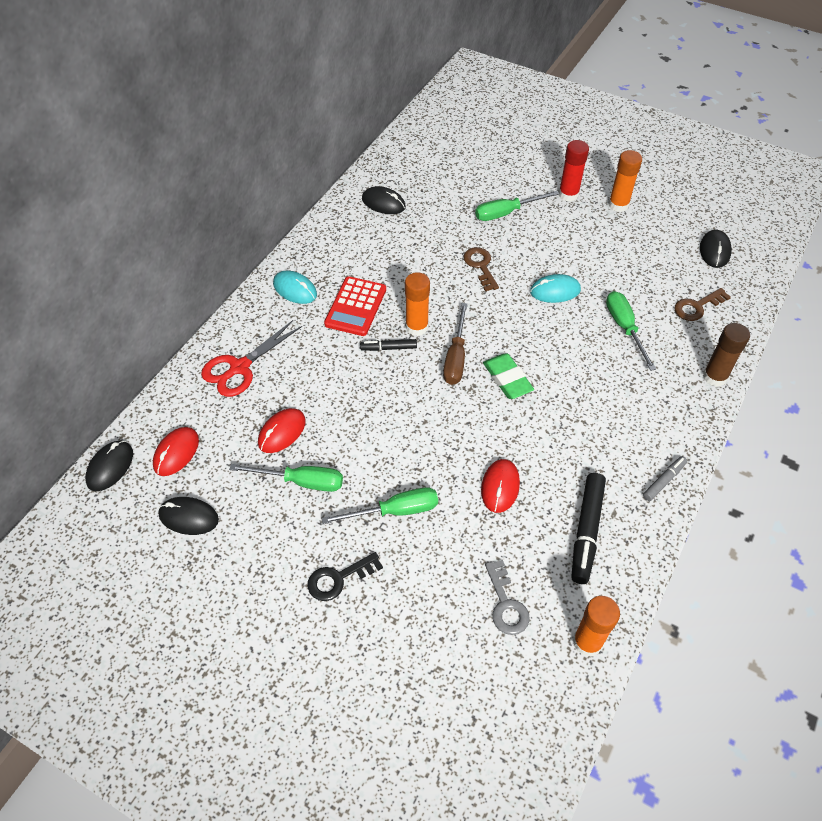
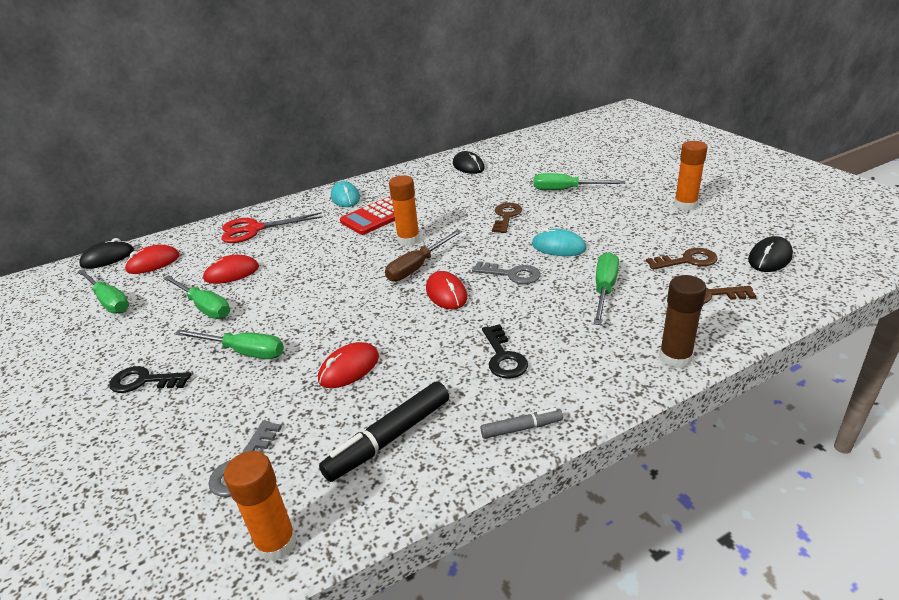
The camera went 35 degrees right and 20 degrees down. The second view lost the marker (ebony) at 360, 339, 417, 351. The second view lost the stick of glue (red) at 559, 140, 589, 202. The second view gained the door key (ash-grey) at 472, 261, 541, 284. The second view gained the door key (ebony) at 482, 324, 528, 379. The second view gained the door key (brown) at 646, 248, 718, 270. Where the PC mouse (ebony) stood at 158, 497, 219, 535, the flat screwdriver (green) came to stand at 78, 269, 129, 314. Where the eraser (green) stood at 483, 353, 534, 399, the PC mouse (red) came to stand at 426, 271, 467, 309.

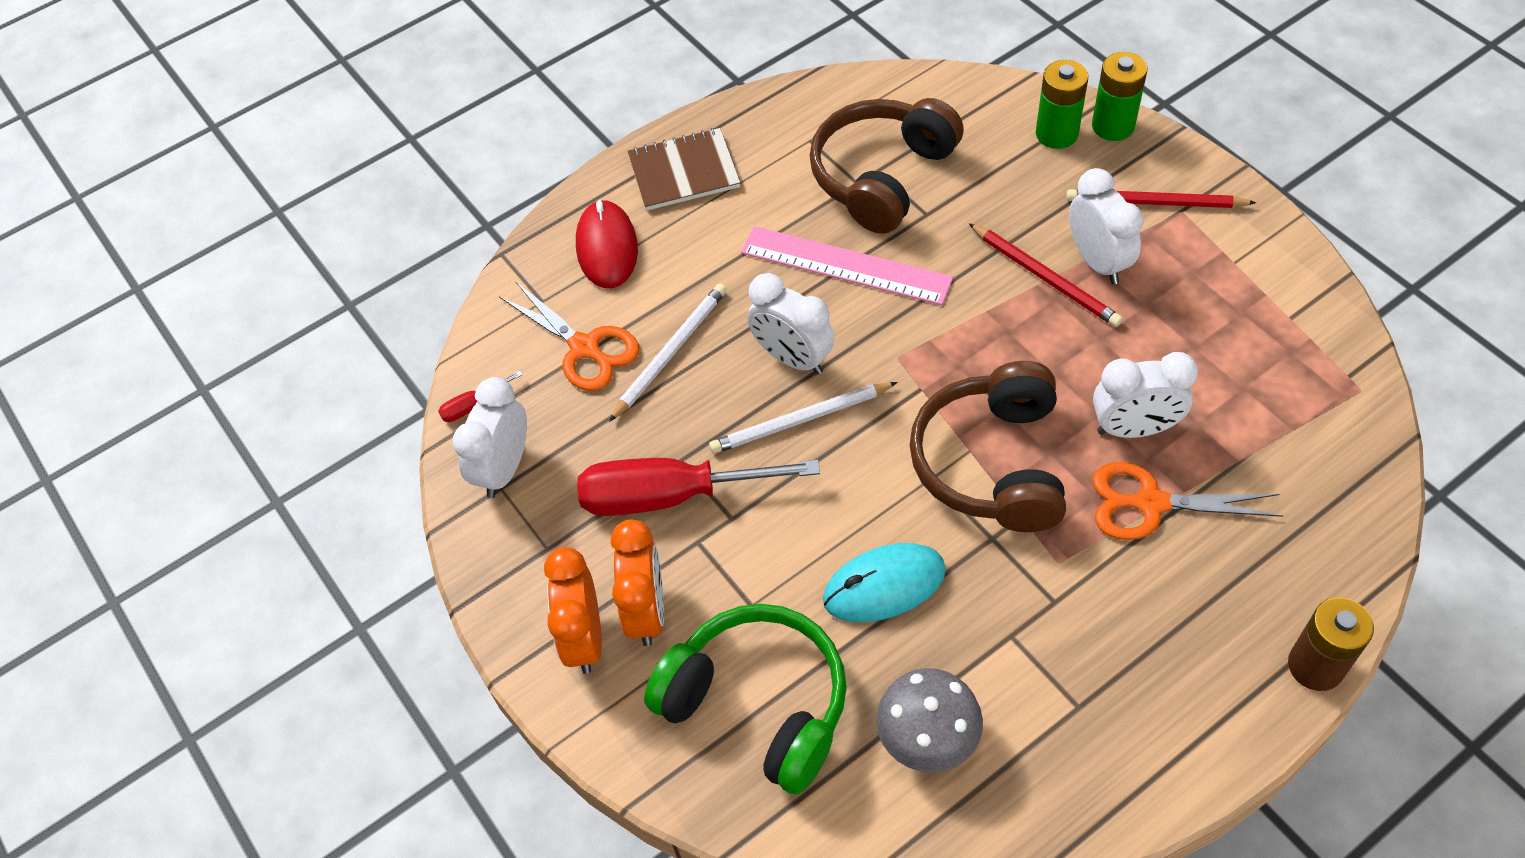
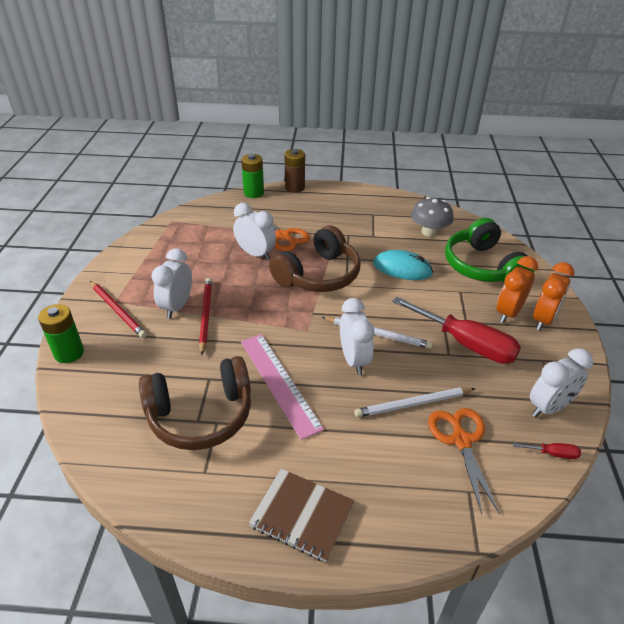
The camera went 145 degrees left and 15 degrees down. The second view lost the PC mouse (red) at 576, 199, 638, 288. The AA battery (green) ended up elsewhere, having gone from 1036, 60, 1088, 149 to 241, 154, 264, 198.

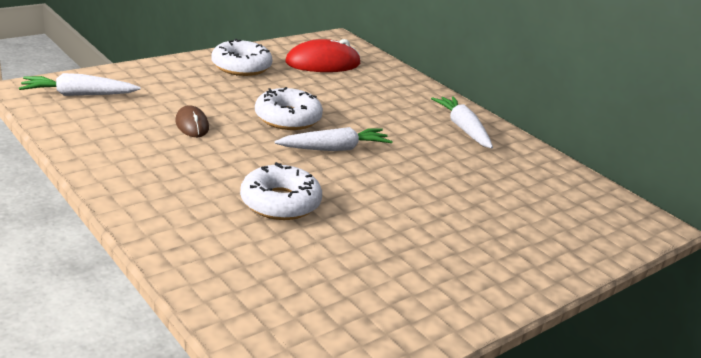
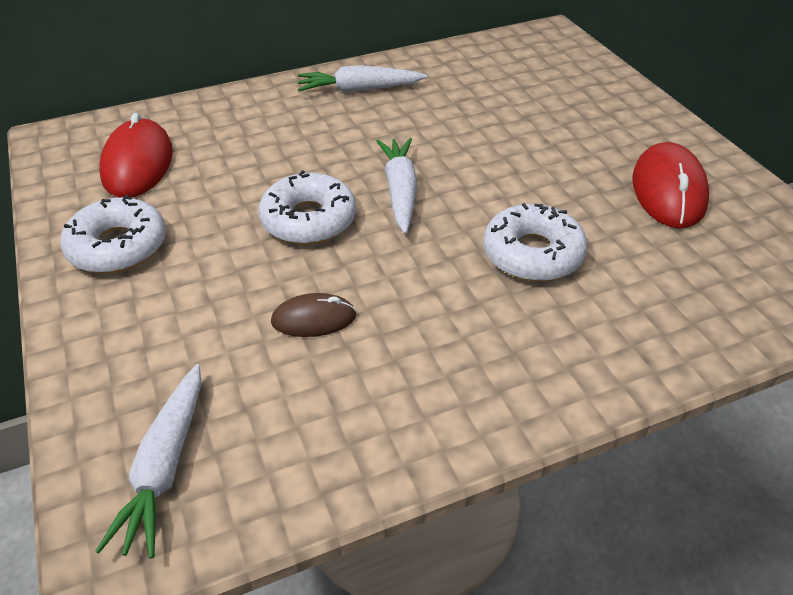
The camera went 70 degrees left and 15 degrees up. The second view gained the PC mouse (red) at 632, 142, 709, 228.

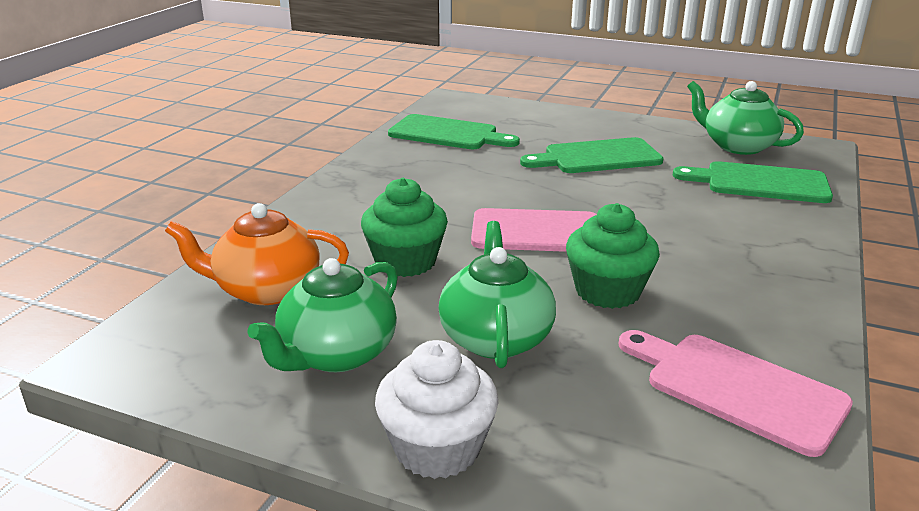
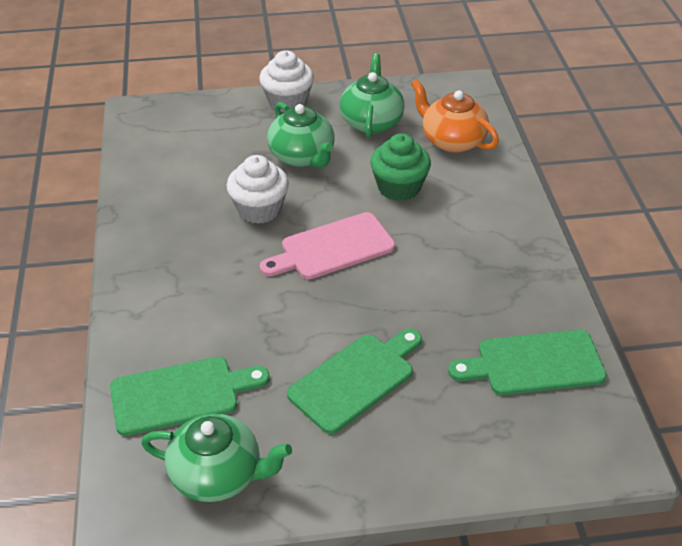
The camera went 150 degrees right and 15 degrees up. The second view lost the bread board (rosy) at 619, 330, 853, 457. What was the fairy cake (green) at 566, 203, 660, 309 turned into the fairy cake (snow-white) at 226, 155, 289, 224. The china teapot (orange-coloured) at 165, 203, 349, 305 ended up facing another way, 105 degrees counterclockwise from before.

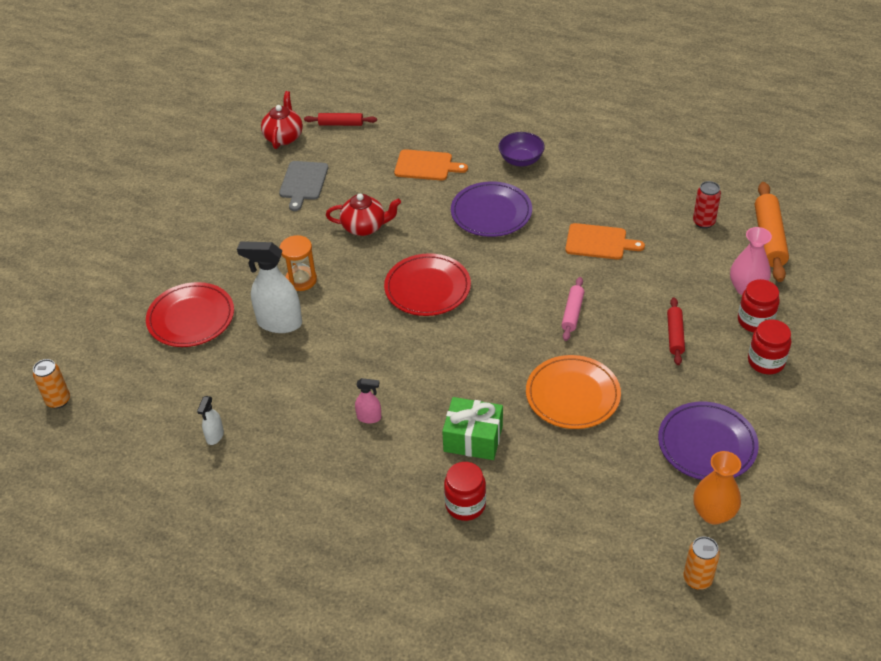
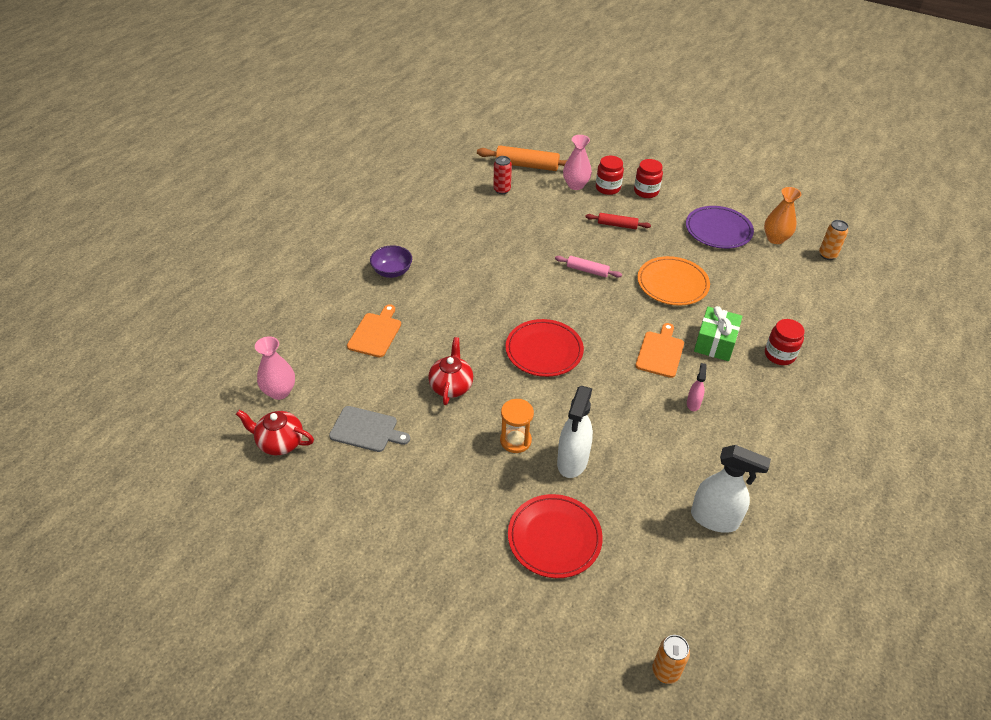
The camera went 85 degrees left and 0 degrees up. The second view lost the dinner plate (purple) at 451, 181, 532, 237. The bread board (orange-coloured) ended up elsewhere, having gone from 565, 223, 645, 260 to 635, 323, 684, 378. Where the pastry roller (red) stood at 304, 113, 377, 126, the vase (rosy) came to stand at 255, 336, 295, 400. The size of the sprayer (snow-white) at 197, 396, 224, 445 changed by a factor of 2.02.

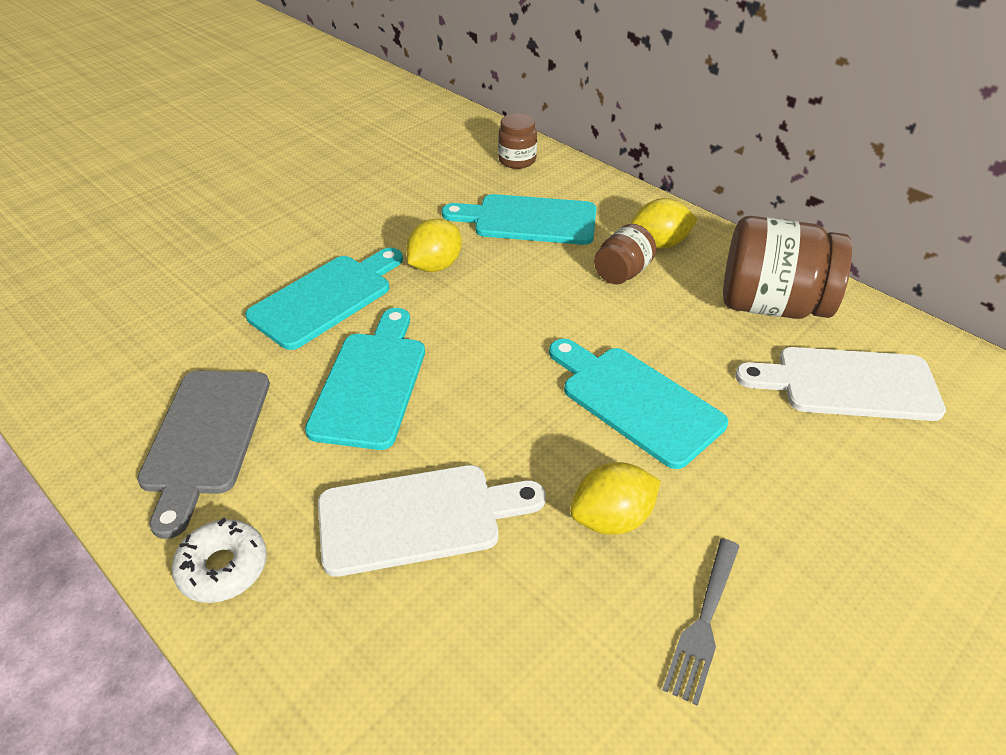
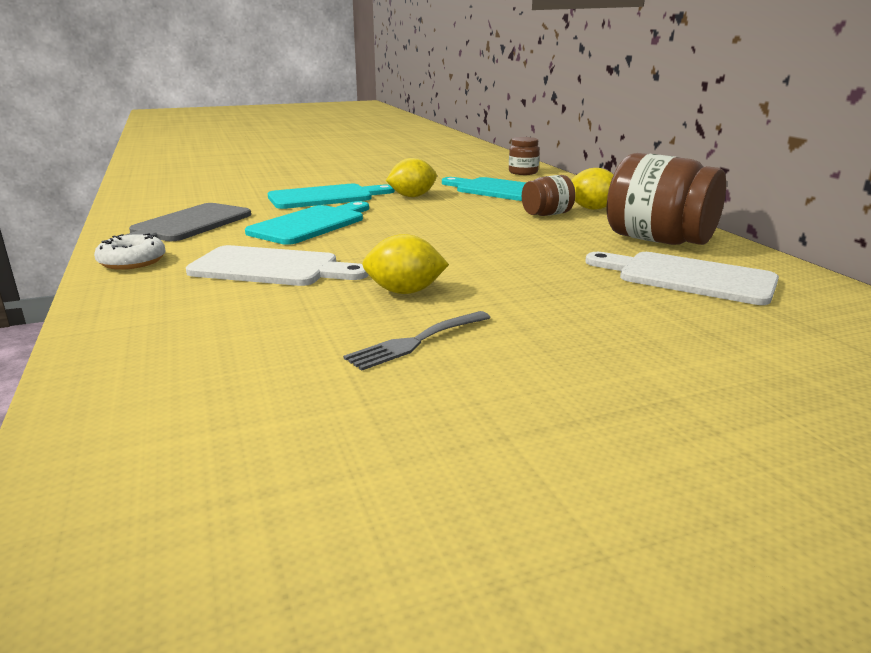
The camera went 25 degrees right and 20 degrees down. The second view lost the bread board (teal) at 549, 339, 728, 469.

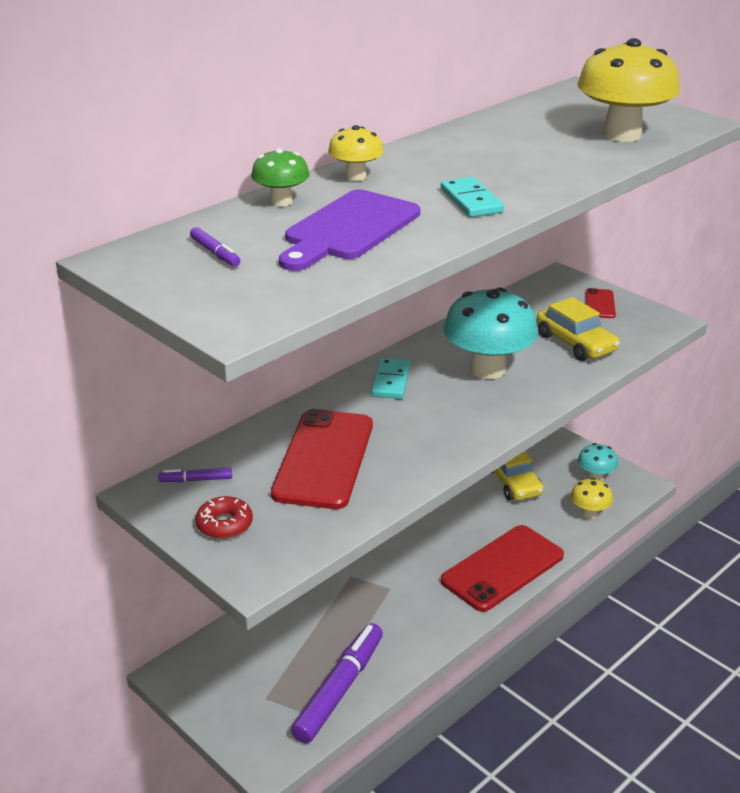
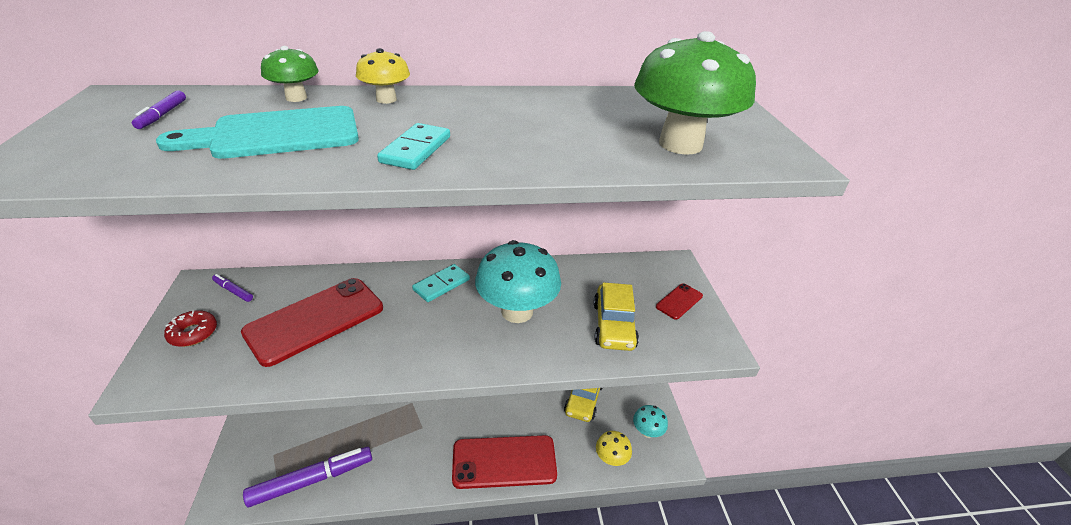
The camera went 35 degrees right and 5 degrees up. What was the bread board (purple) at 279, 190, 420, 271 turned into the bread board (teal) at 156, 106, 359, 159. What was the fungus (golden) at 577, 38, 680, 142 turned into the fungus (green) at 634, 31, 756, 155.

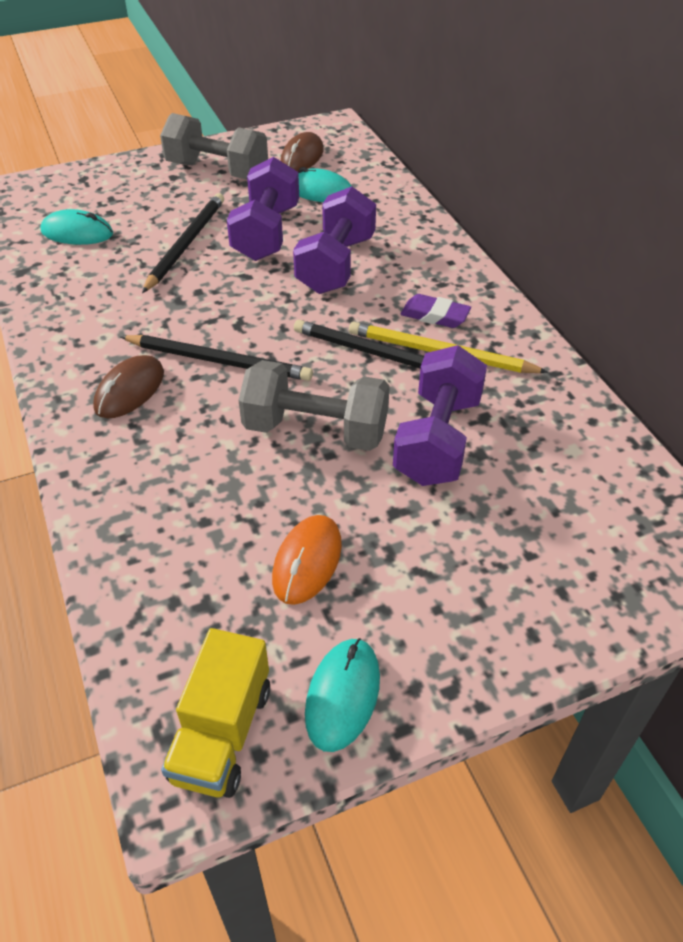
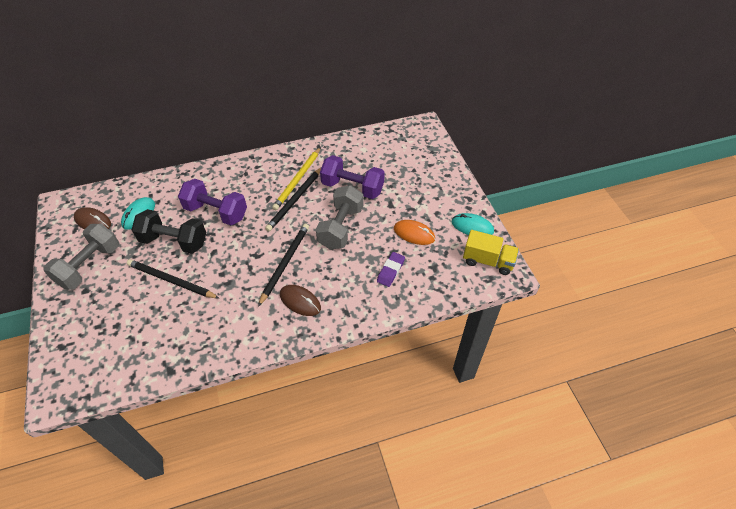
The camera went 85 degrees left and 5 degrees up. The second view lost the PC mouse (teal) at 41, 209, 113, 245. The eraser (purple) ended up elsewhere, having gone from 400, 294, 471, 328 to 377, 252, 405, 287. What was the free weight (purple) at 227, 157, 299, 261 turned into the free weight (ebony) at 132, 209, 206, 254.

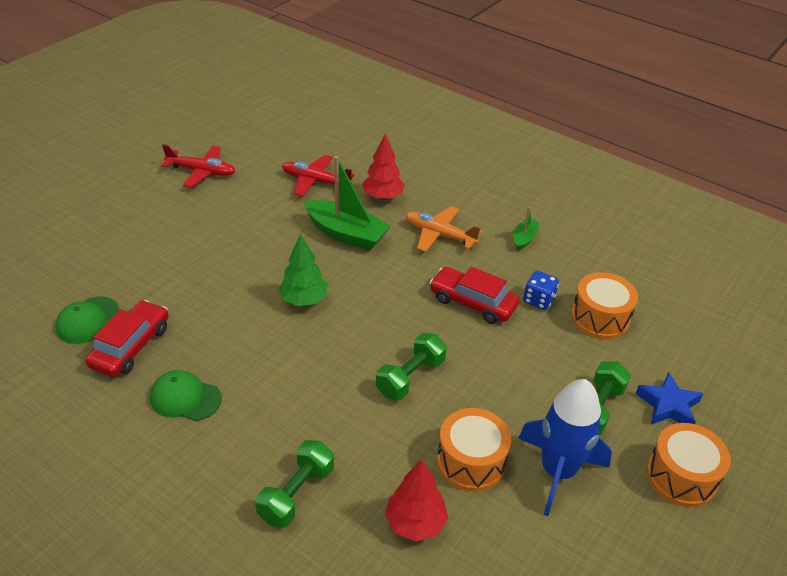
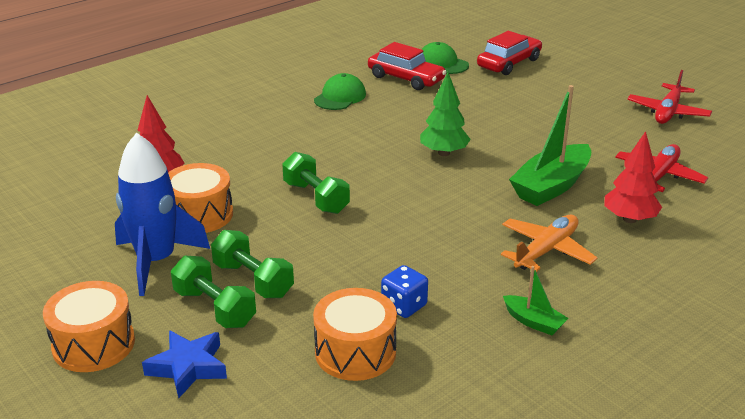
The camera went 105 degrees right and 10 degrees down. The free weight (green) ended up elsewhere, having gone from 255, 440, 334, 528 to 211, 230, 294, 298. The toy car (red) ended up elsewhere, having gone from 429, 267, 520, 324 to 477, 31, 542, 75.

